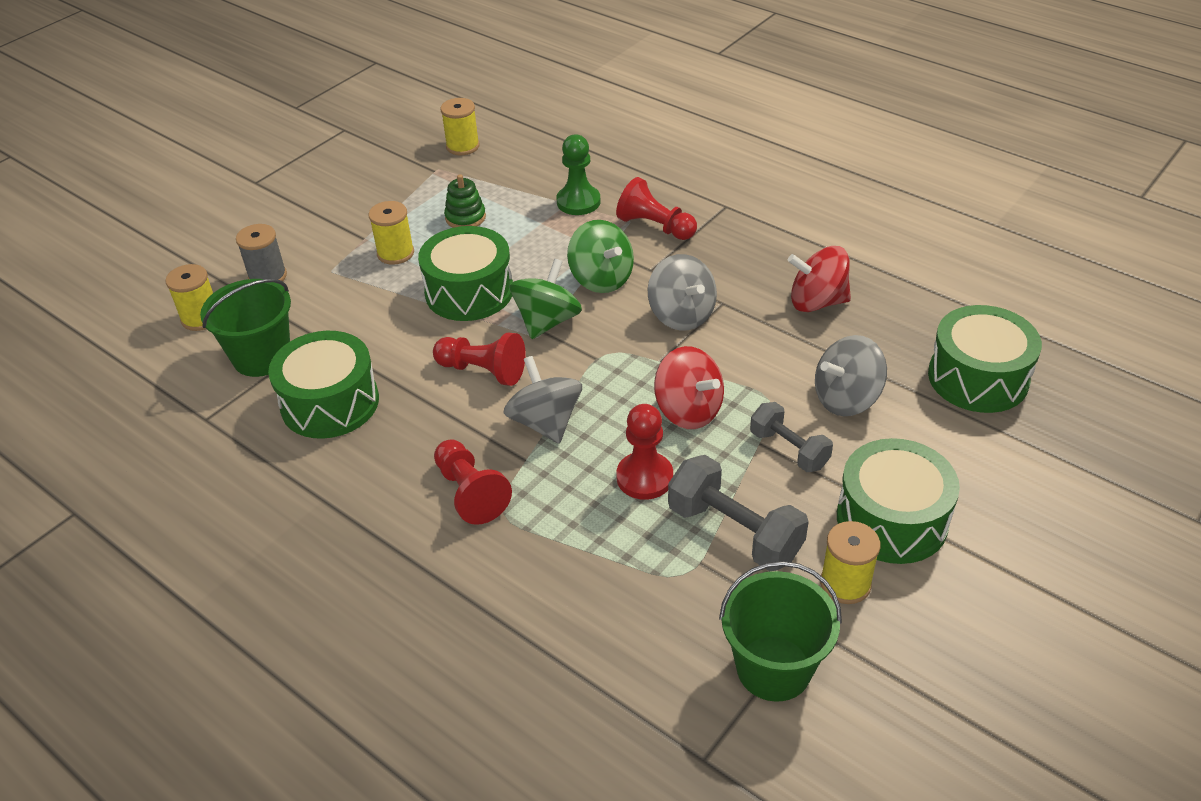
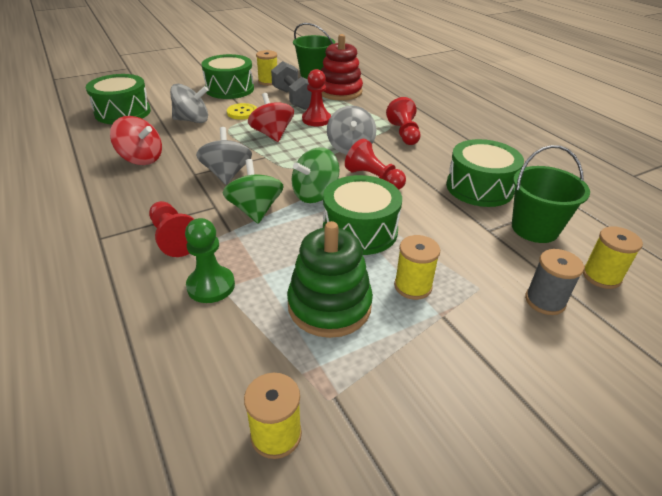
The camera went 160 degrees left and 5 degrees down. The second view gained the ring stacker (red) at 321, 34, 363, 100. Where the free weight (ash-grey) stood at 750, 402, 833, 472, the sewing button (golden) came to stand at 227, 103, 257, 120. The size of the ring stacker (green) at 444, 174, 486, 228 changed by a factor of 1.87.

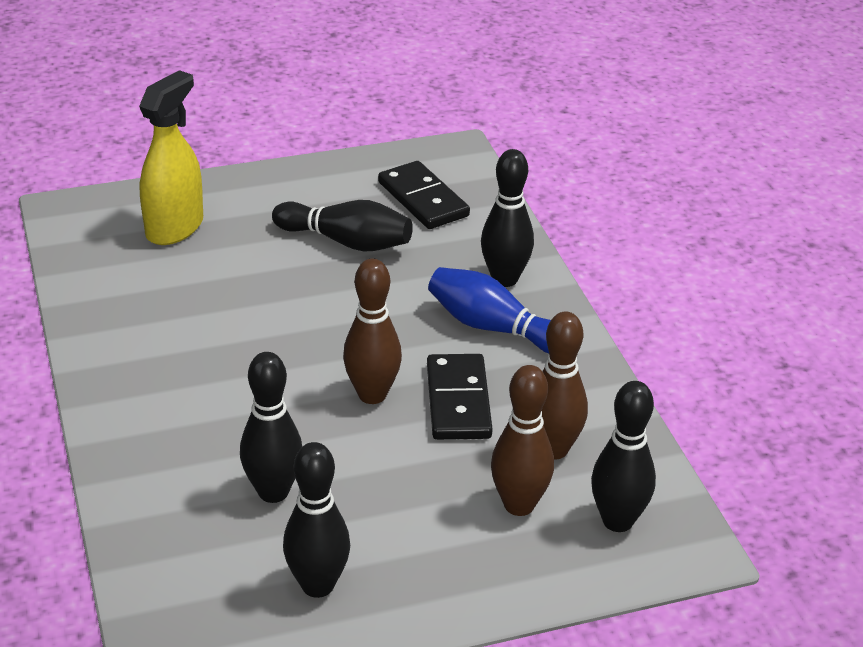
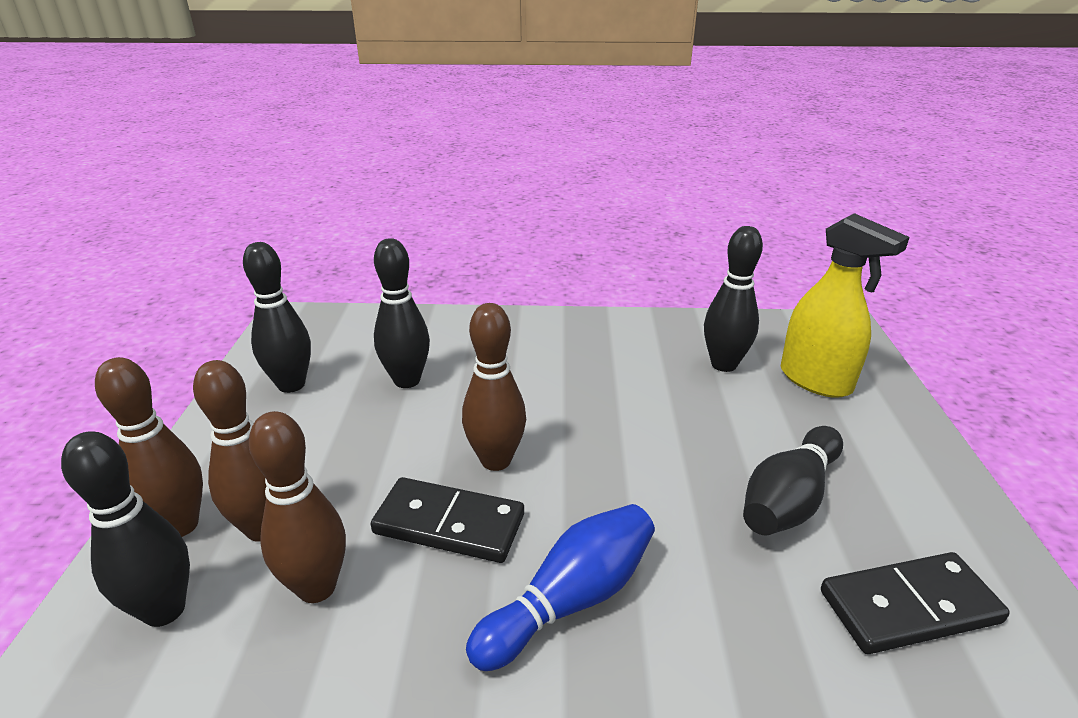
The camera went 110 degrees right and 5 degrees down. The second view gained the skittle (brown) at 95, 357, 203, 537. The skittle (ebony) ended up elsewhere, having gone from 481, 149, 534, 287 to 704, 226, 763, 372.

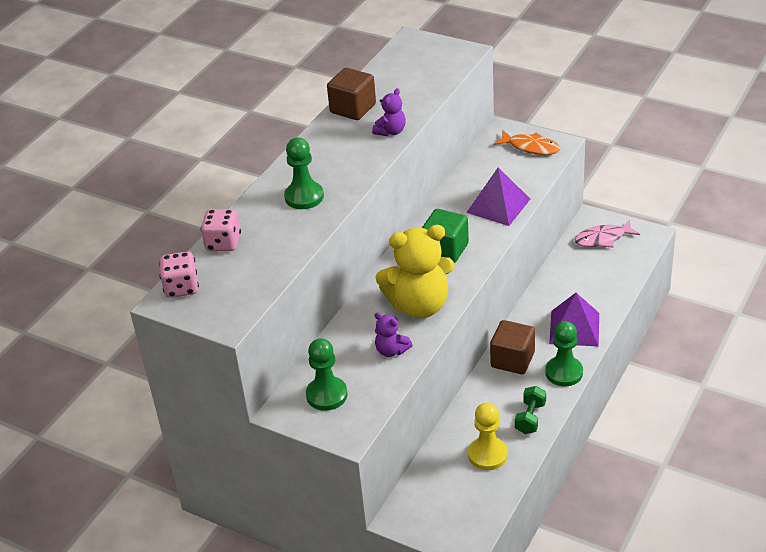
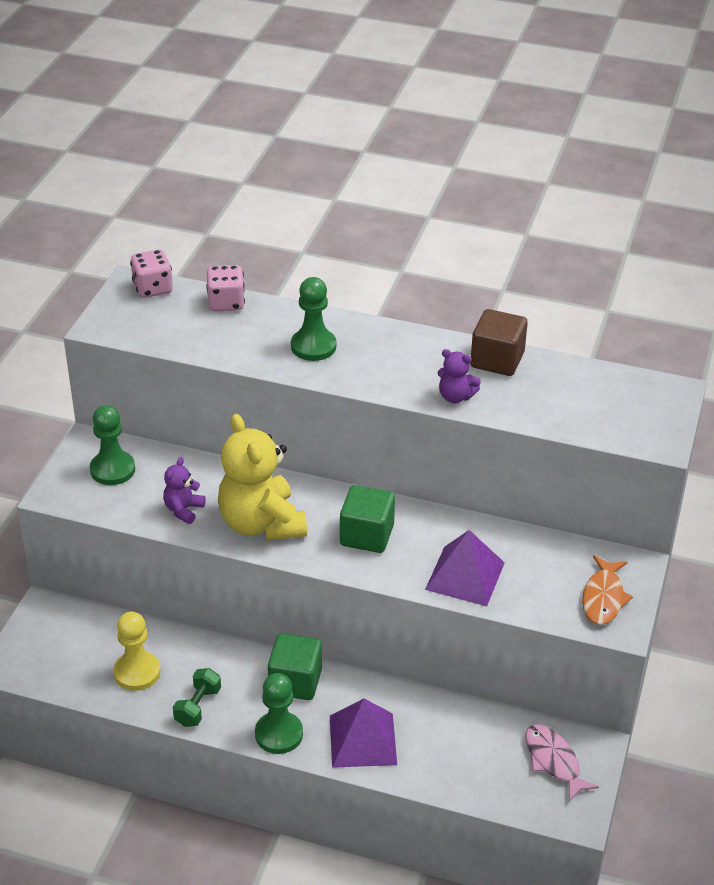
The camera went 75 degrees right and 0 degrees up. What was the cube (brown) at 490, 320, 535, 374 turned into the cube (green) at 268, 633, 322, 700. The free weight (green) at 515, 386, 546, 434 ended up facing another way, 75 degrees counterclockwise from before.

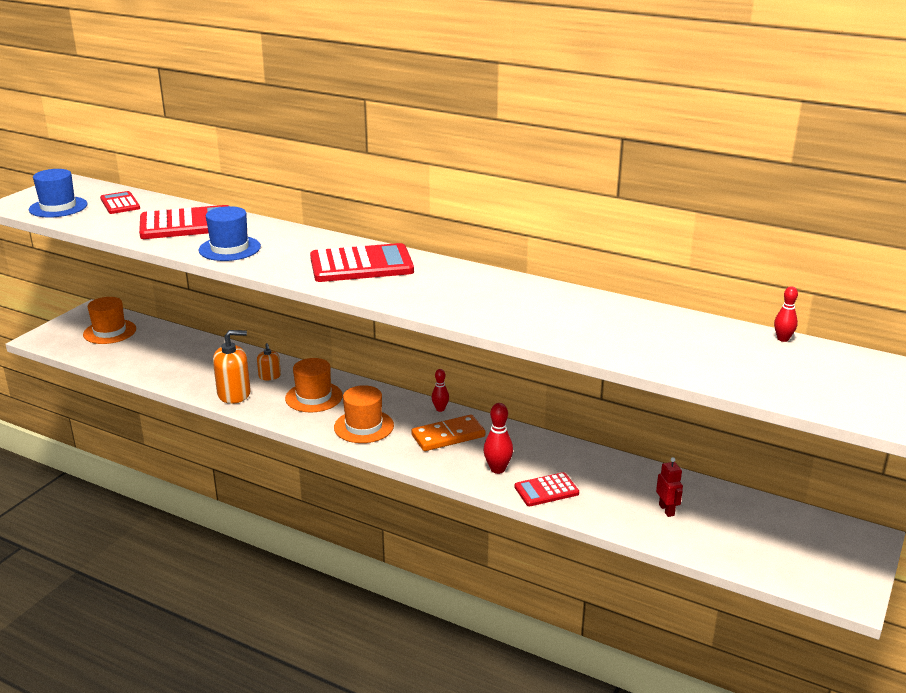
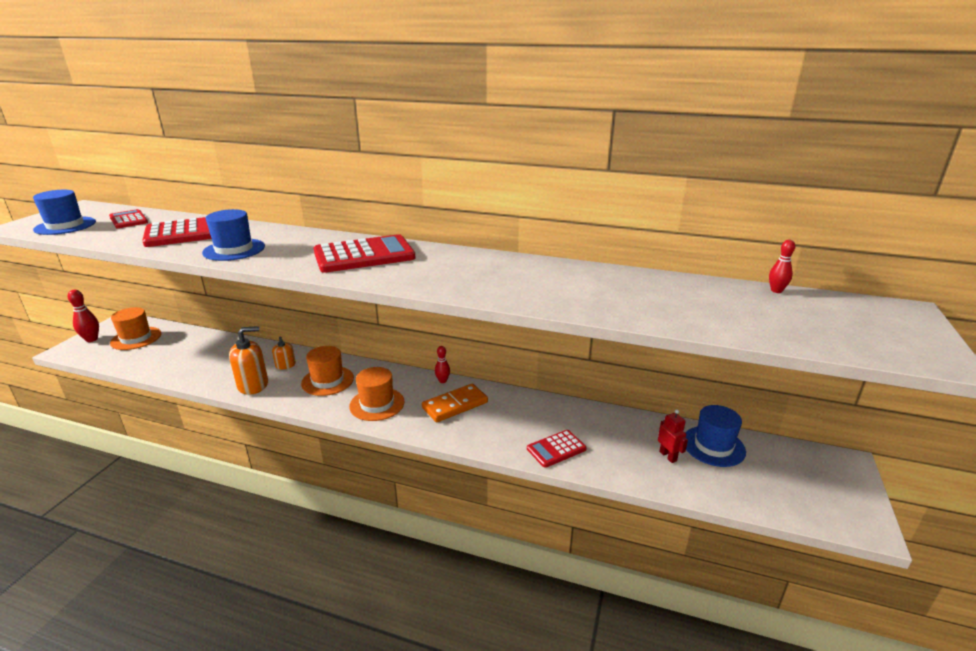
The camera went 10 degrees left and 0 degrees up. The second view gained the hat (cobalt) at 685, 405, 746, 467. The skittle (red) ended up elsewhere, having gone from 483, 403, 513, 474 to 68, 290, 99, 342.

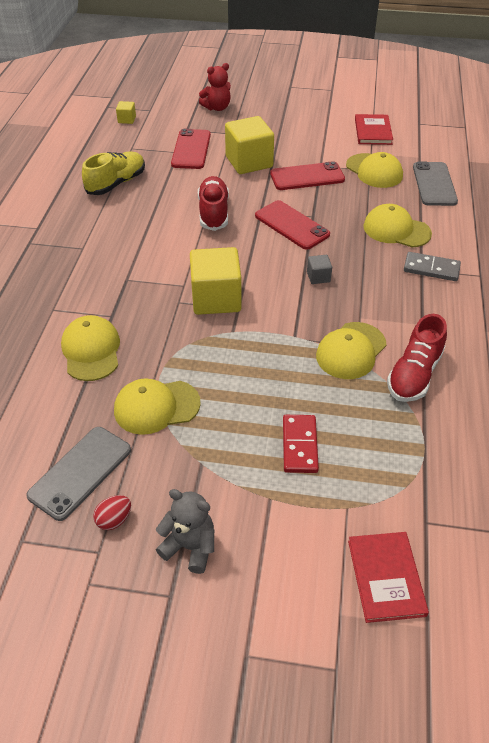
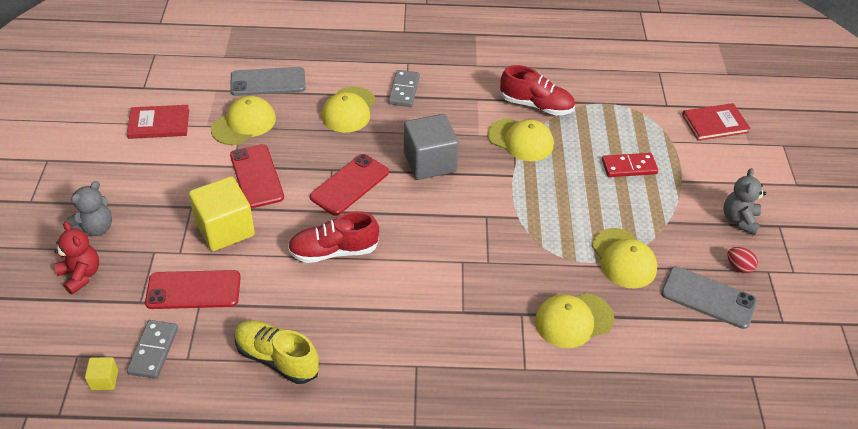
The camera went 100 degrees left and 0 degrees up. The second view lost the cube (golden) at 190, 247, 242, 315. The second view gained the teddy bear (ash-grey) at 66, 181, 112, 236. The second view gained the domino (ash-grey) at 127, 320, 178, 379. The size of the cube (ash-grey) at 307, 255, 332, 284 changed by a factor of 2.23.

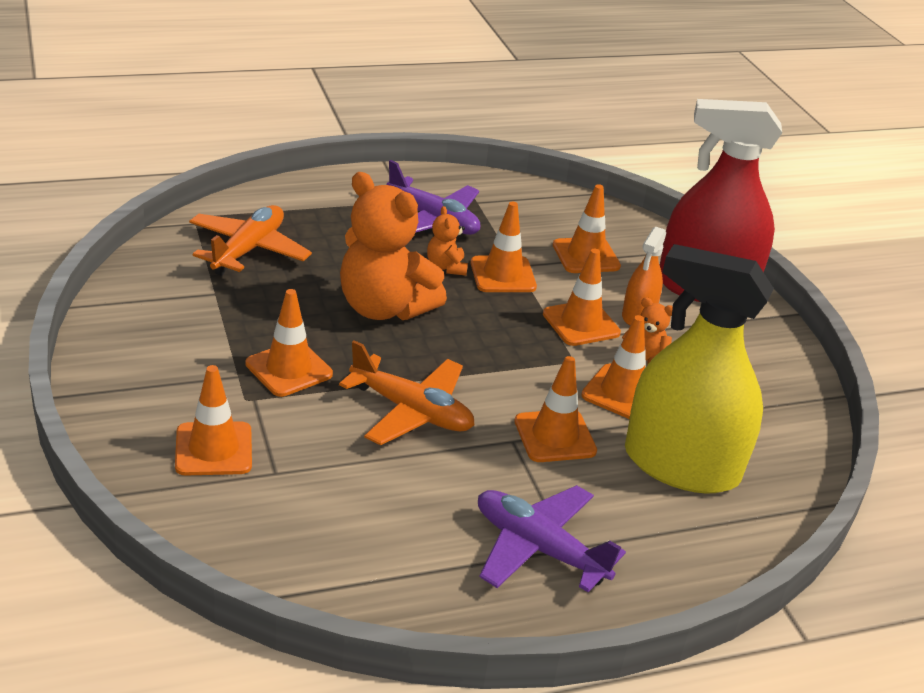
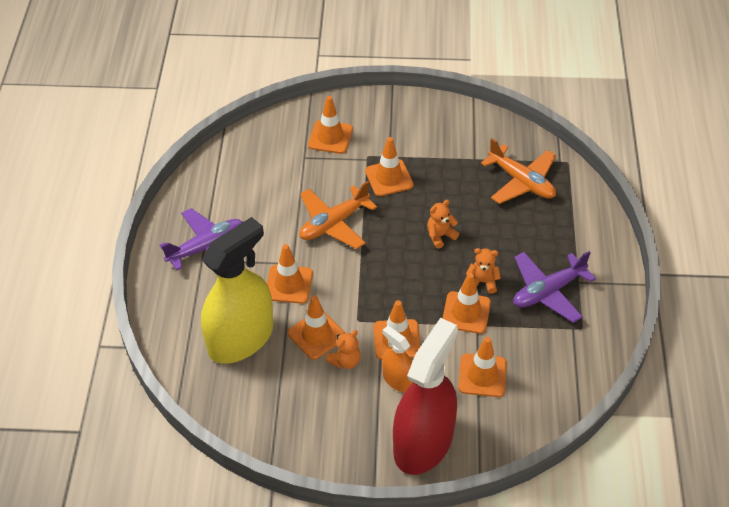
The camera went 115 degrees right and 15 degrees up. The size of the teddy bear (orange-coloured) at 340, 172, 447, 320 changed by a factor of 0.45.

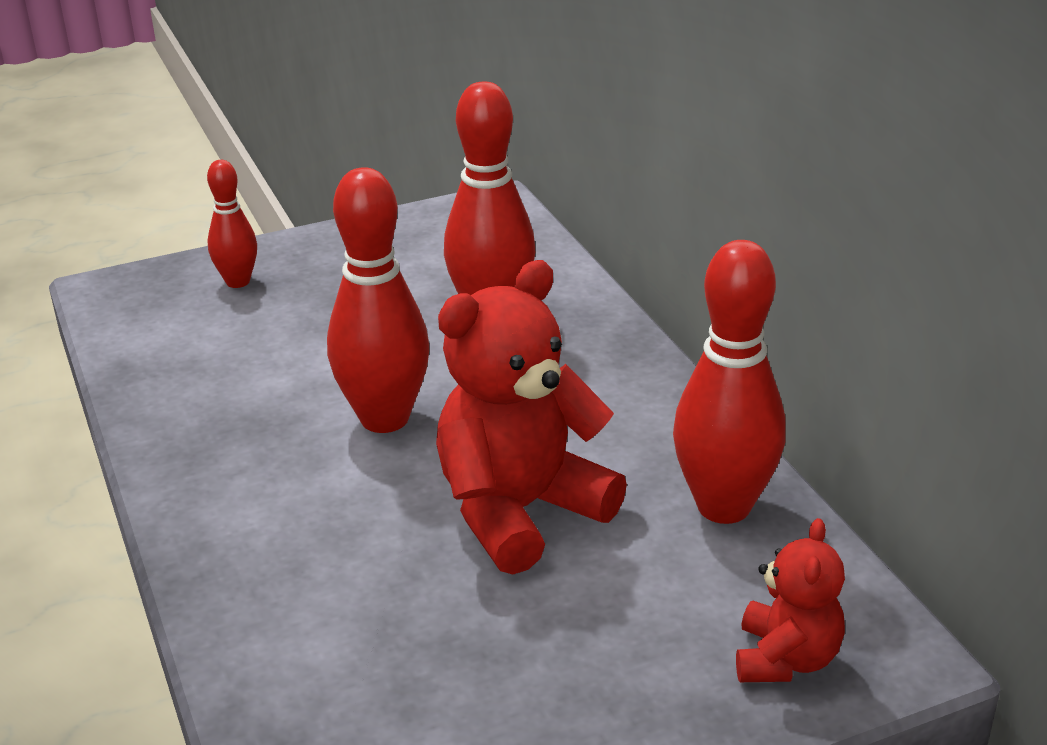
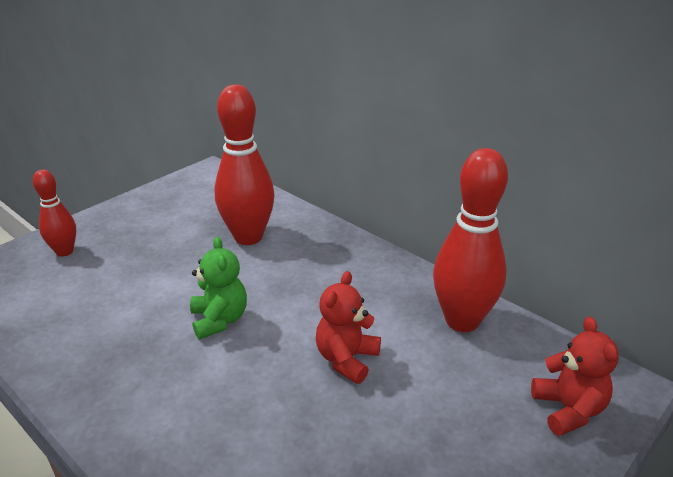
The camera went 25 degrees left and 0 degrees up. Where the skittle (red) stood at 327, 167, 429, 433, the teddy bear (green) came to stand at 190, 237, 247, 339. The size of the teddy bear (red) at 436, 260, 627, 574 changed by a factor of 0.54.

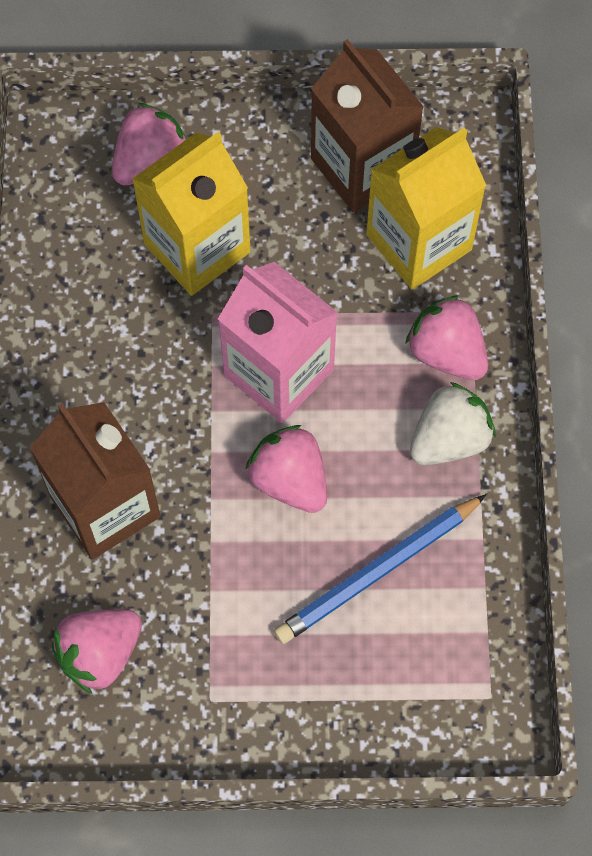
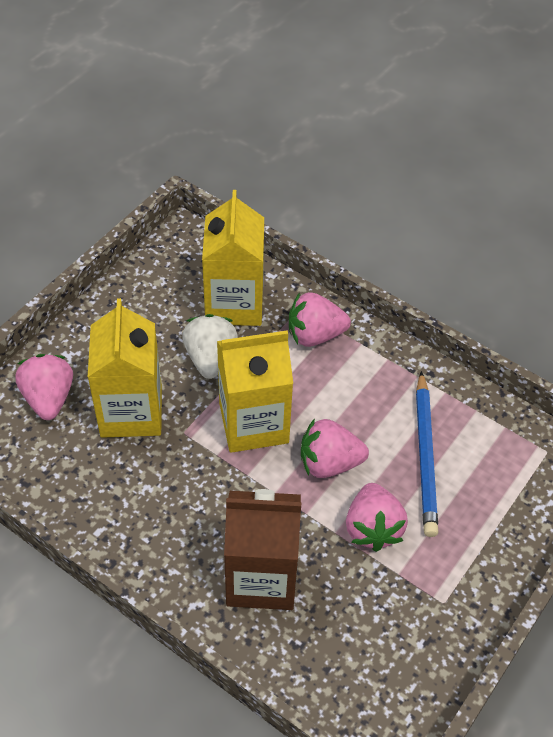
The camera went 55 degrees left and 15 degrees down. The second view lost the juice carton (brown) at 311, 39, 424, 212. The berry (rosy) ended up elsewhere, having gone from 52, 609, 142, 694 to 346, 483, 408, 552. The berry (snow-white) ended up elsewhere, having gone from 410, 382, 496, 465 to 182, 314, 238, 379. What was the juice carton (rosy) at 218, 262, 338, 423 turned into the juice carton (golden) at 217, 330, 293, 453.

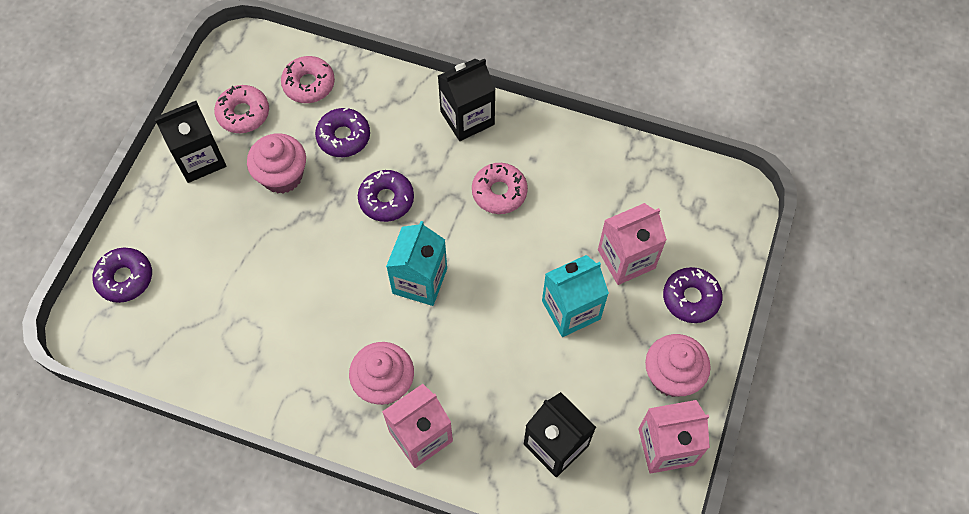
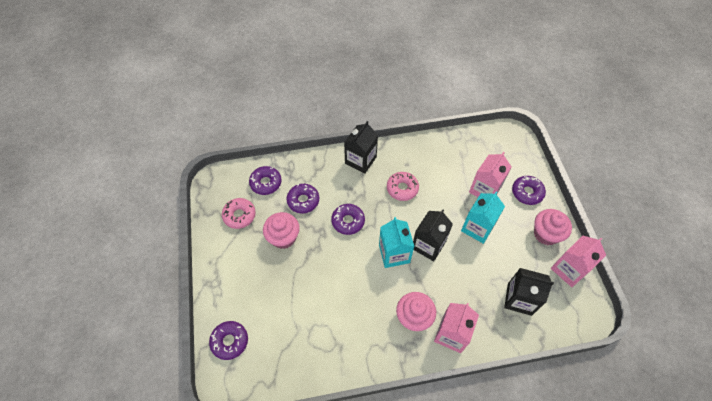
The camera went 30 degrees left and 5 degrees down. The juice carton (ebony) ended up elsewhere, having gone from 155, 101, 226, 183 to 413, 209, 453, 261. What was the doughnut (rosy) at 281, 56, 335, 103 turned into the doughnut (purple) at 249, 166, 282, 195.

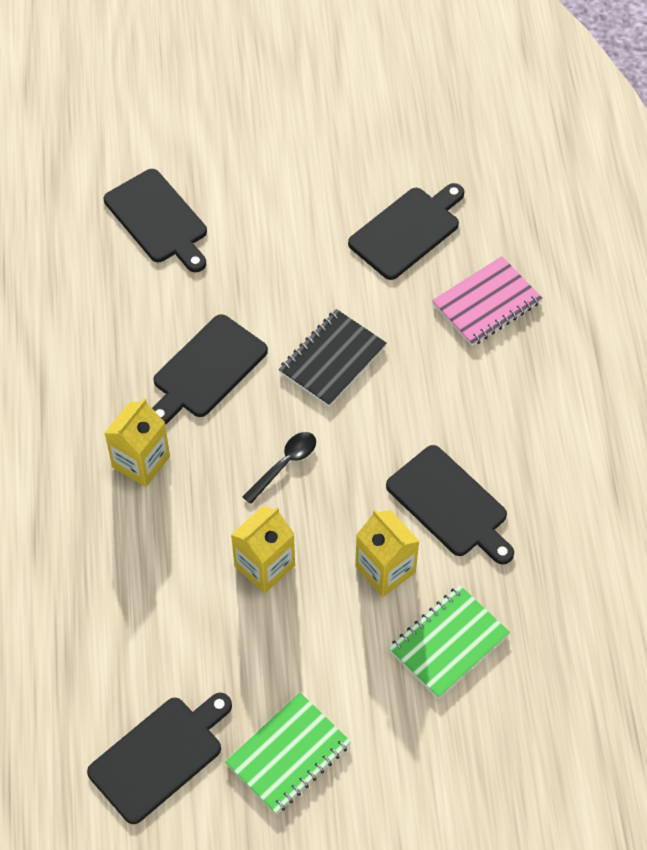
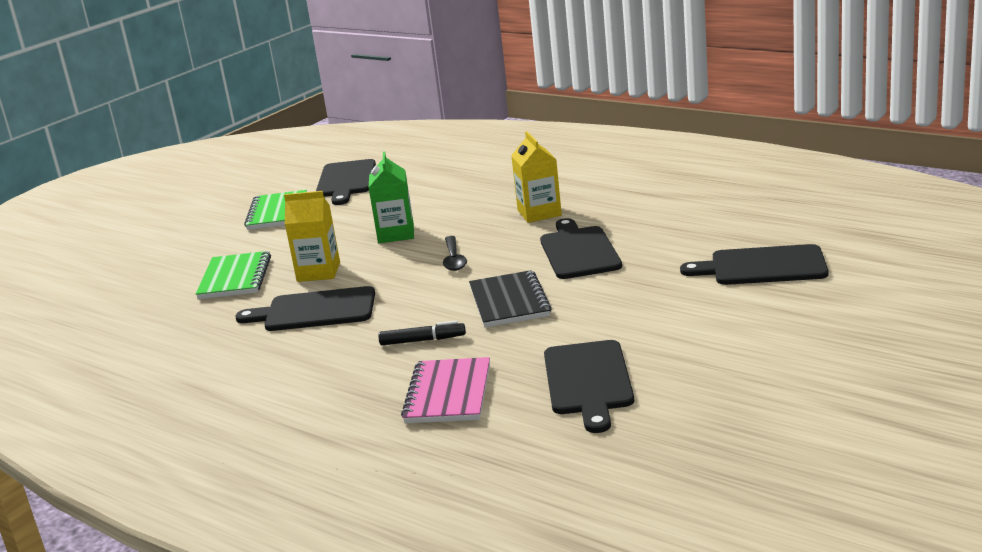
The camera went 135 degrees right and 35 degrees down. The second view gained the marker (ebony) at 378, 321, 466, 345. What was the juice carton (golden) at 231, 506, 295, 593 turned into the juice carton (green) at 368, 152, 414, 243.

